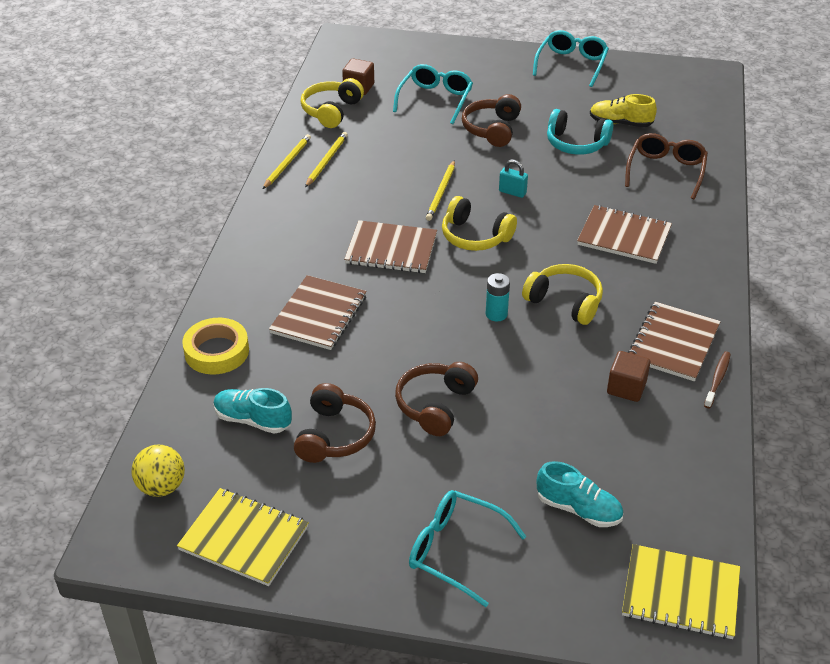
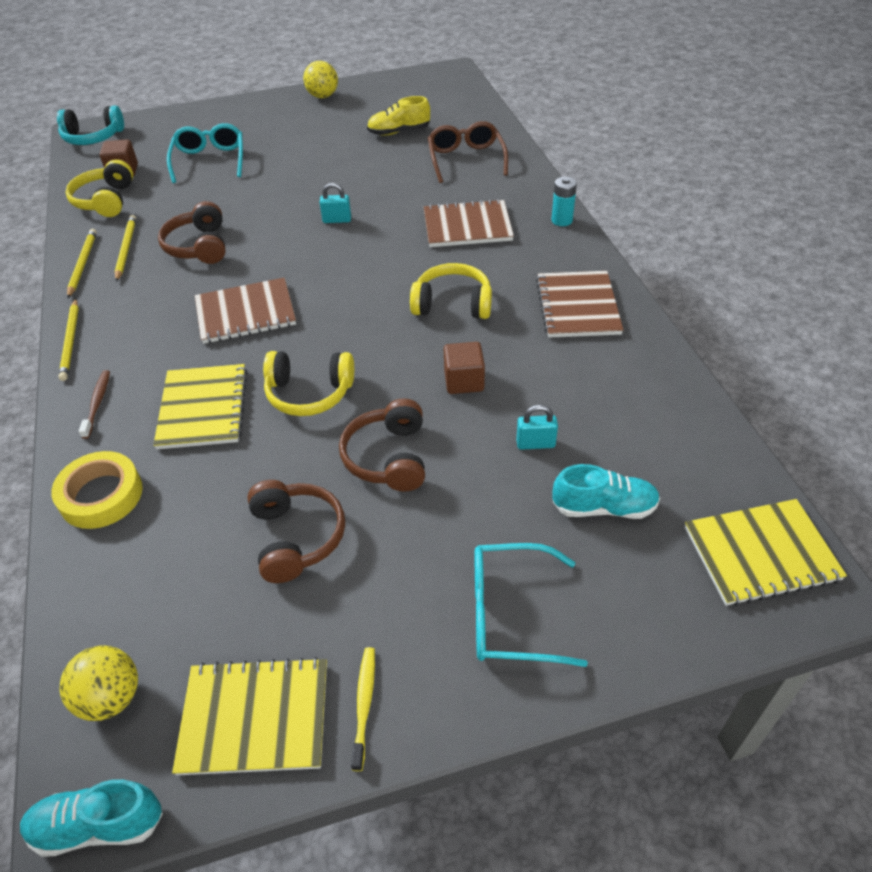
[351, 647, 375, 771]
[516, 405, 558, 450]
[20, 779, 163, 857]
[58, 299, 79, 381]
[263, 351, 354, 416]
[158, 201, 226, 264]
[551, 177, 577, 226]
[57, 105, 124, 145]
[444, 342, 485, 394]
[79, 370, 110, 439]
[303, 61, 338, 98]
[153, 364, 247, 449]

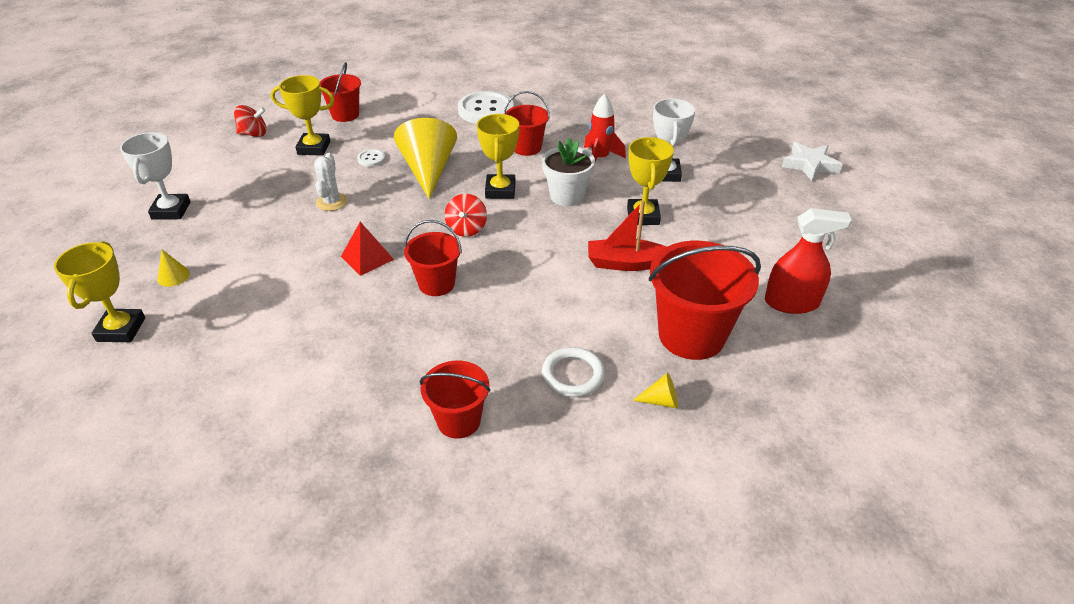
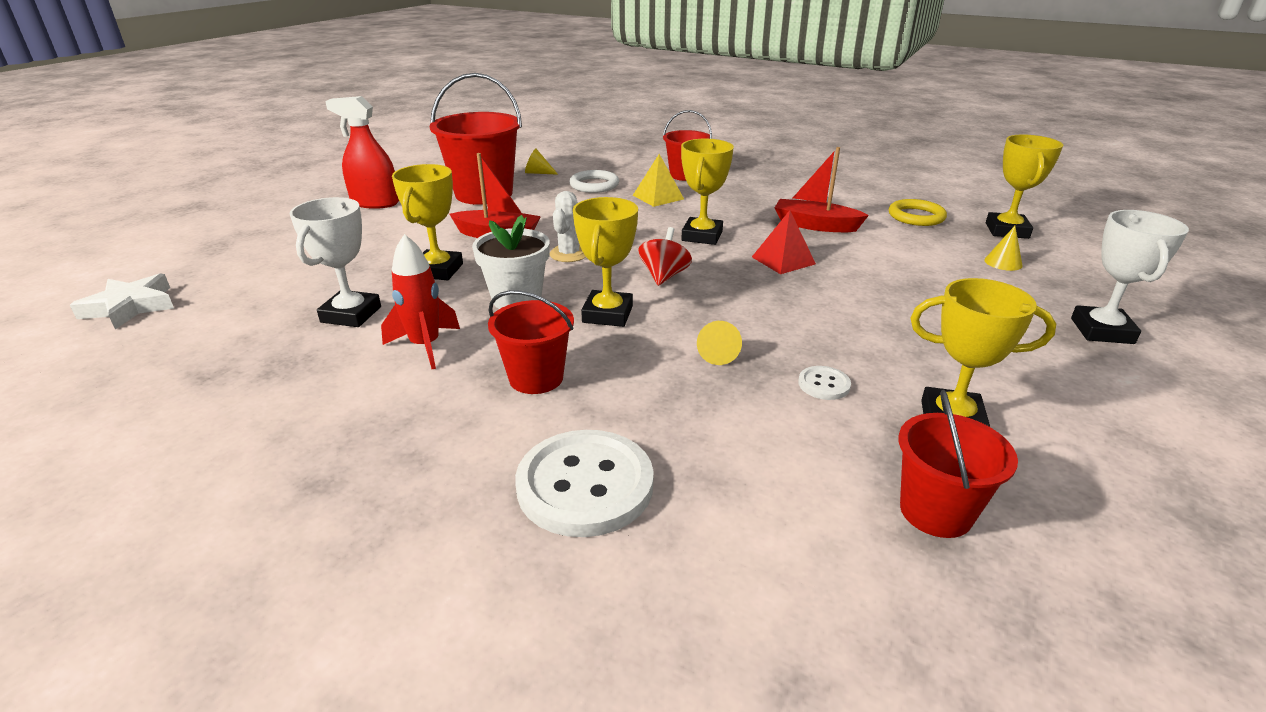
[234, 105, 266, 137] (first image)
[633, 154, 684, 207]
[775, 147, 869, 232]
[889, 199, 947, 226]
[550, 191, 586, 262]
[681, 139, 734, 245]
[697, 321, 742, 365]

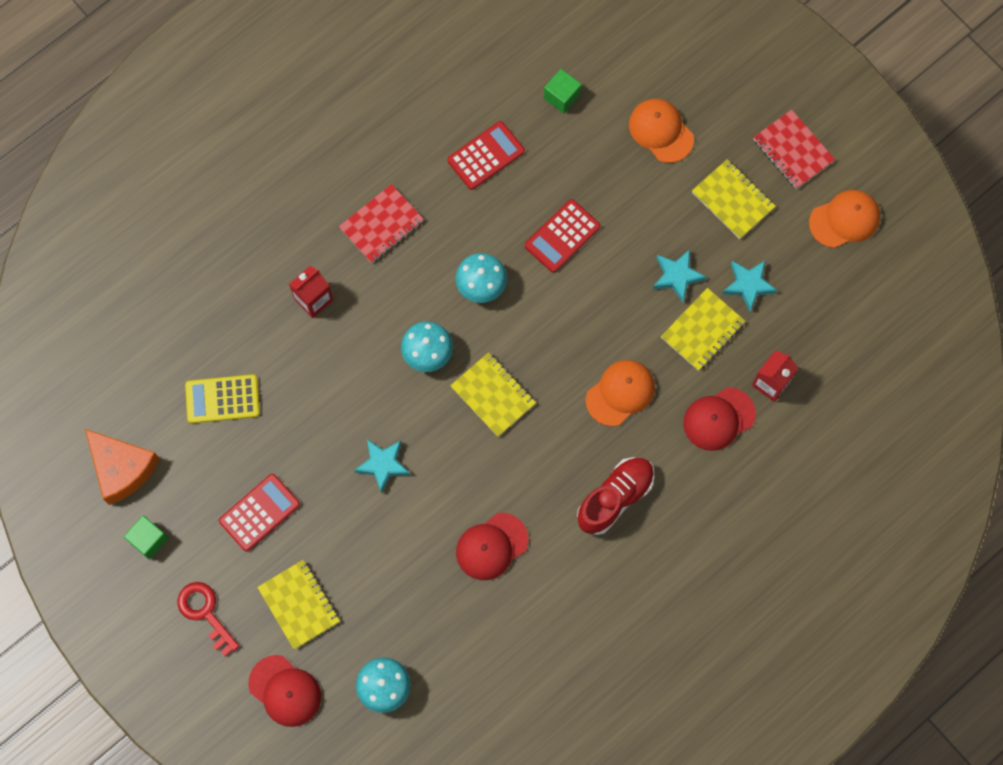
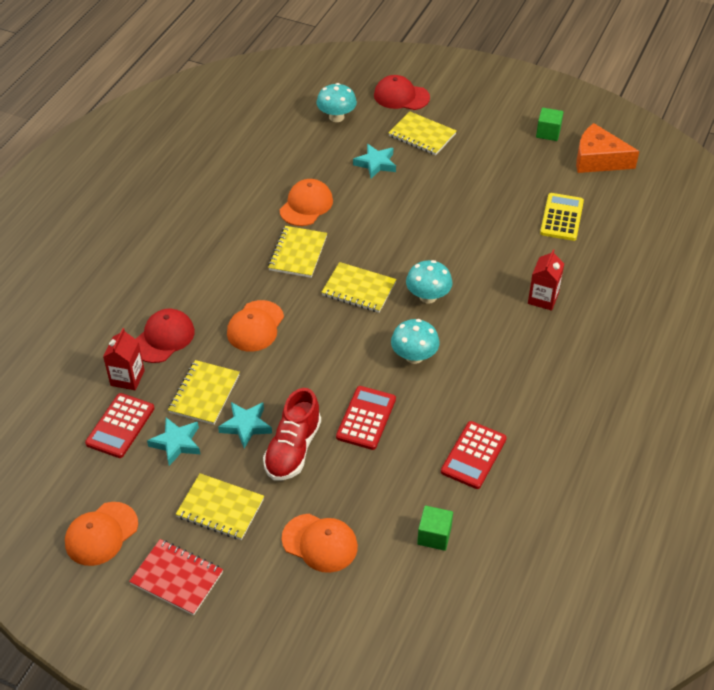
[177, 582, 240, 656] (first image)
[339, 184, 424, 263] (first image)
[268, 226, 327, 278]
[85, 393, 154, 458]
[353, 144, 396, 179]
[263, 388, 321, 481]
[280, 179, 333, 226]
[540, 193, 584, 241]

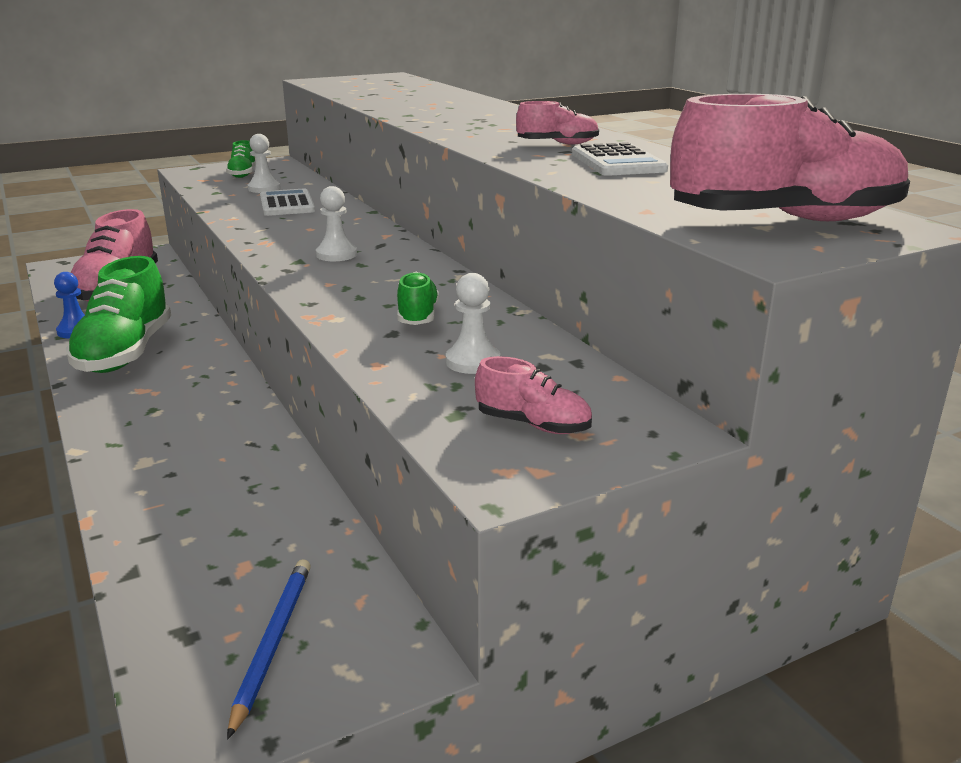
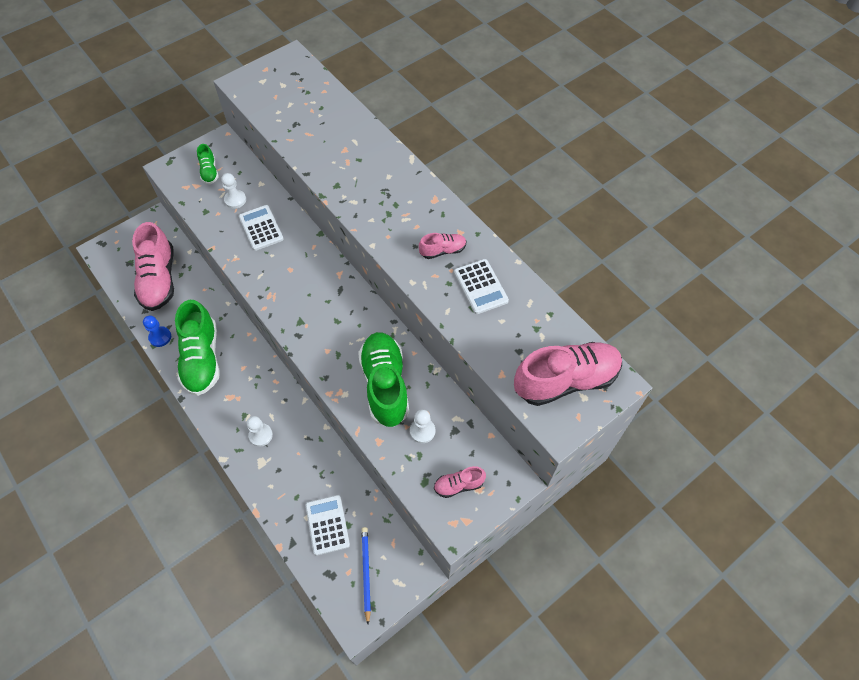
[306, 495, 350, 556]
[247, 416, 273, 447]
[434, 466, 486, 498]
[358, 332, 409, 427]

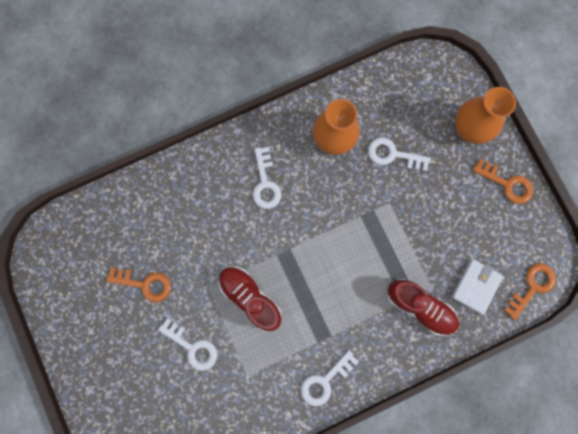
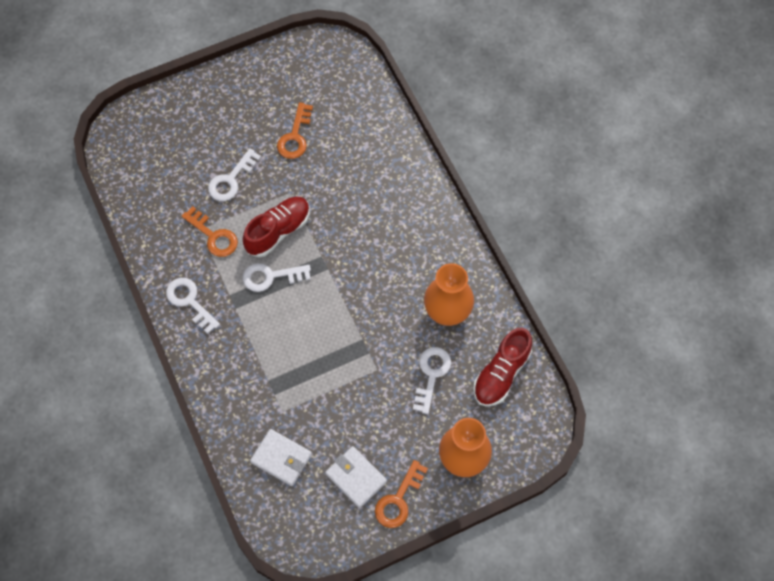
[325, 446, 387, 508]
[243, 263, 311, 292]
[473, 328, 532, 406]
[182, 206, 238, 257]

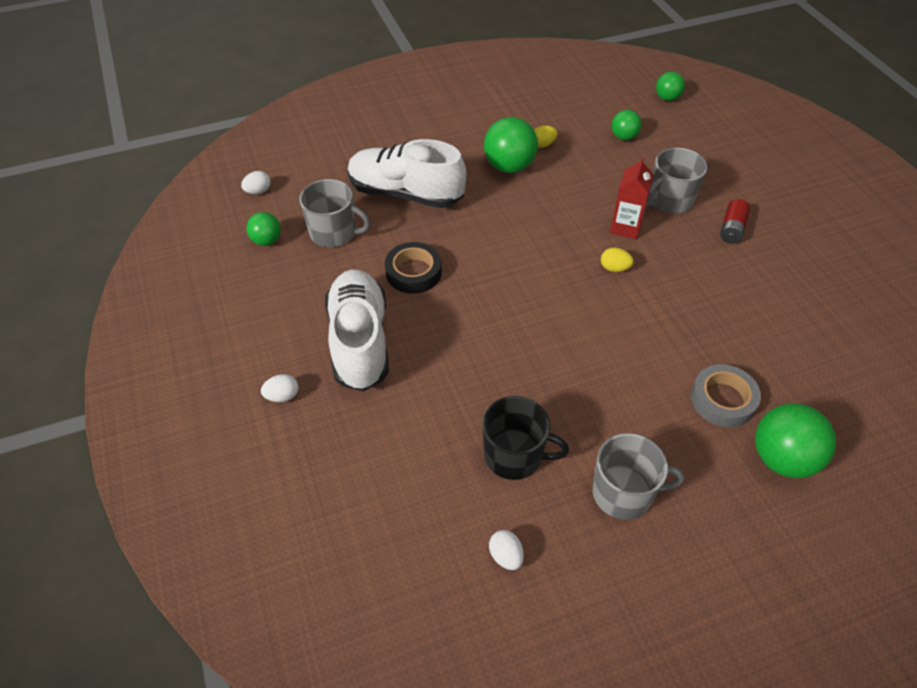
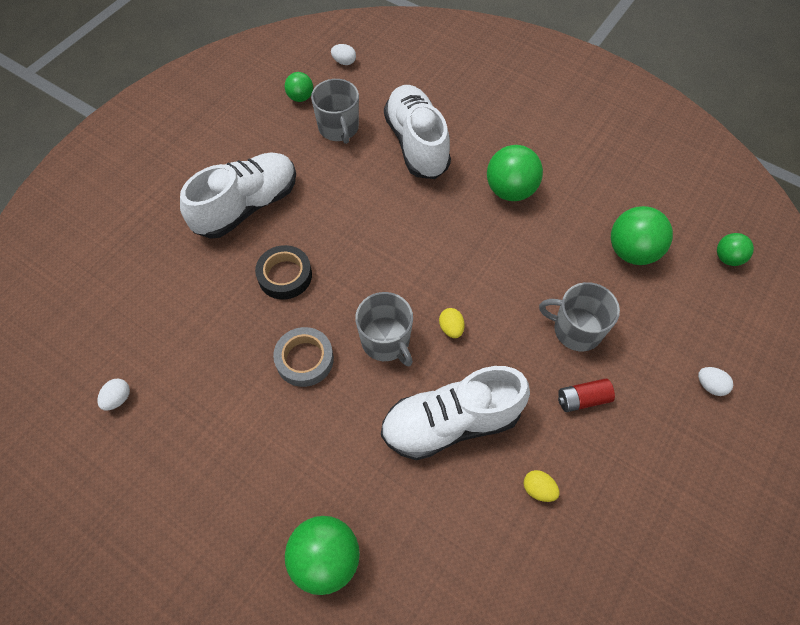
[482, 396, 569, 480] (first image)
[610, 157, 654, 239] (first image)
[381, 366, 530, 460]
[698, 367, 733, 396]
[255, 245, 312, 299]
[524, 470, 560, 502]
[355, 292, 413, 366]
[273, 327, 334, 387]
[611, 206, 673, 265]

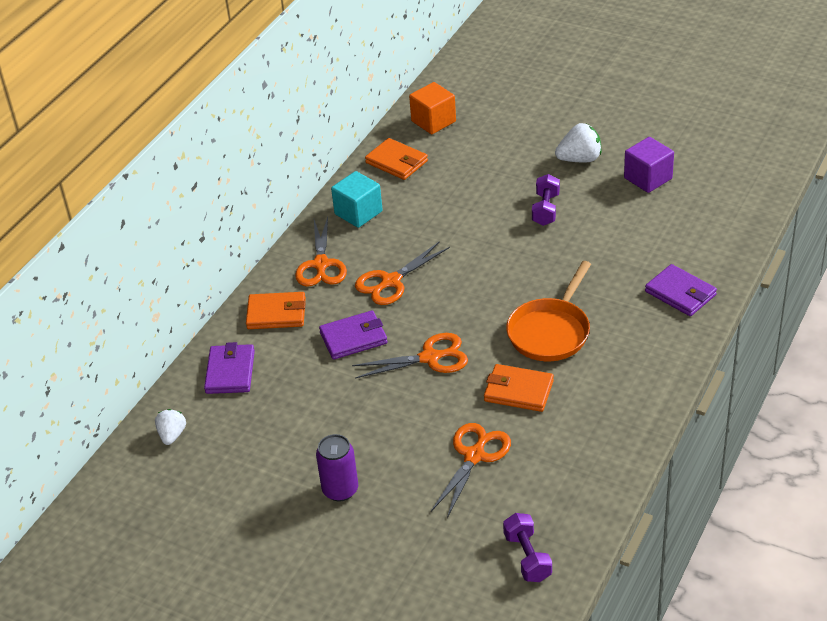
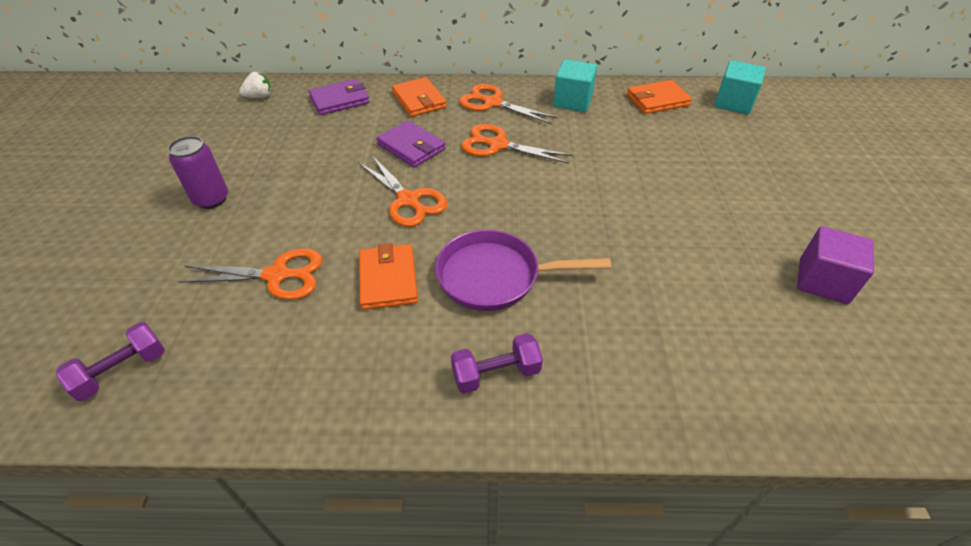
[555, 123, 601, 162] (first image)
[645, 264, 717, 316] (first image)
[451, 333, 543, 394]
[714, 60, 766, 114]
[435, 230, 611, 311]
[459, 84, 558, 124]
[627, 80, 692, 114]

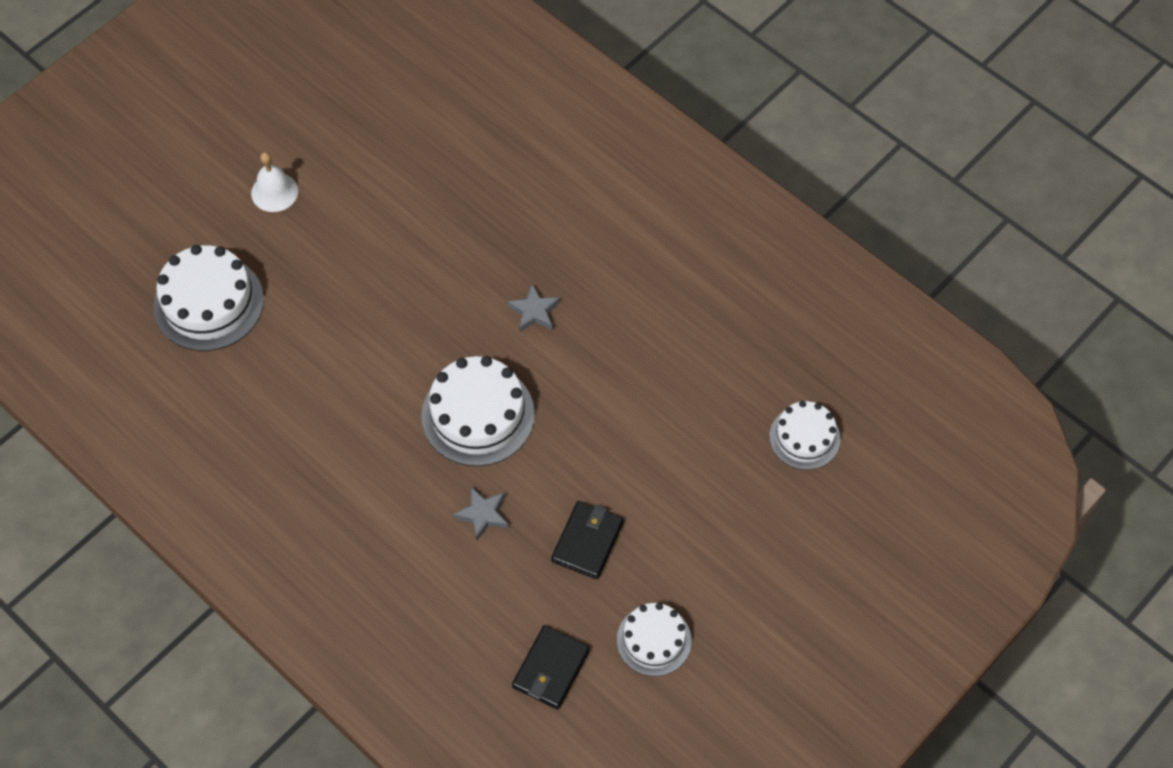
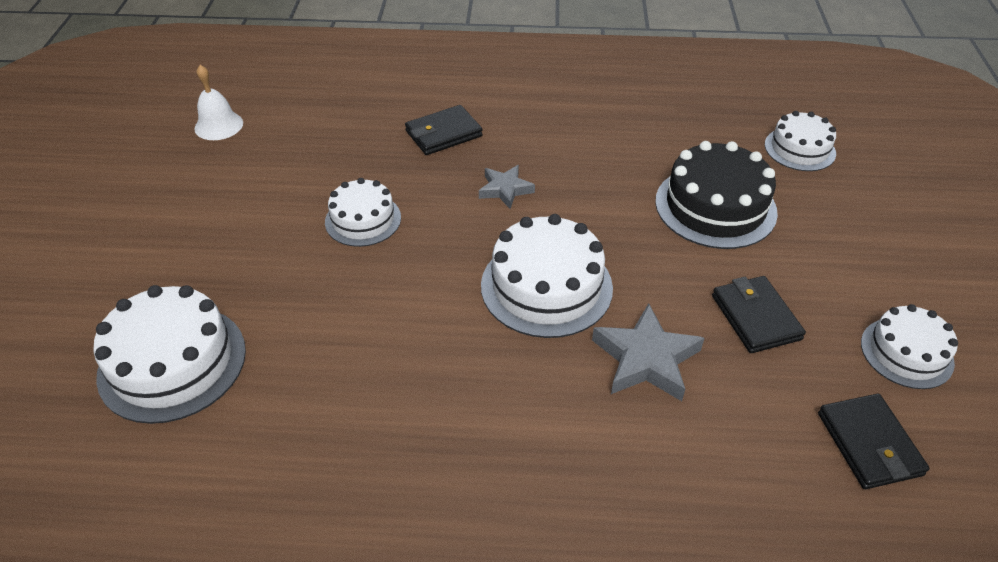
[325, 178, 401, 247]
[405, 105, 483, 155]
[655, 141, 778, 249]
[194, 65, 243, 140]
[592, 303, 704, 401]

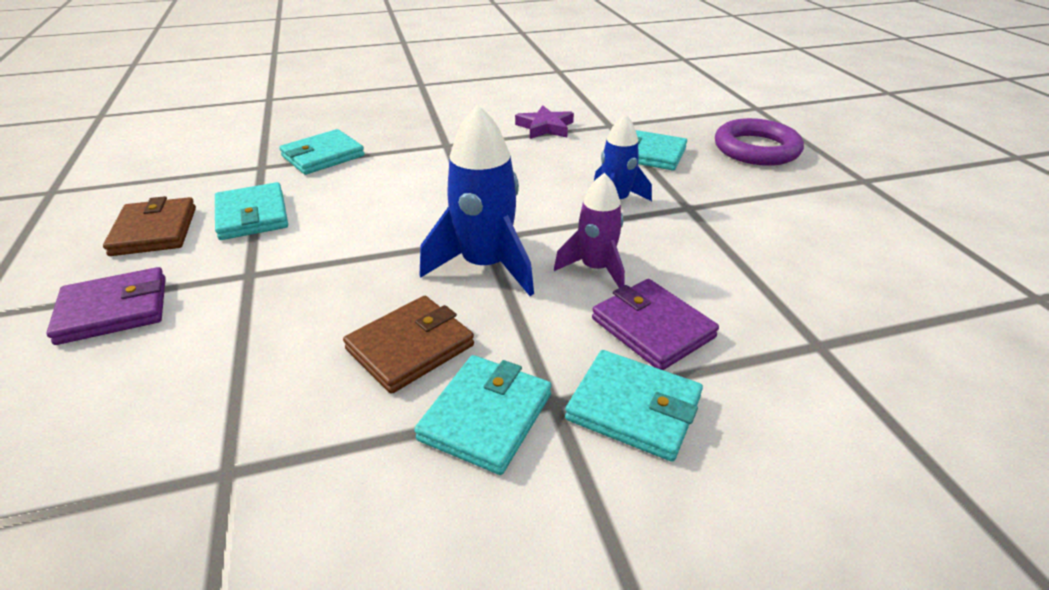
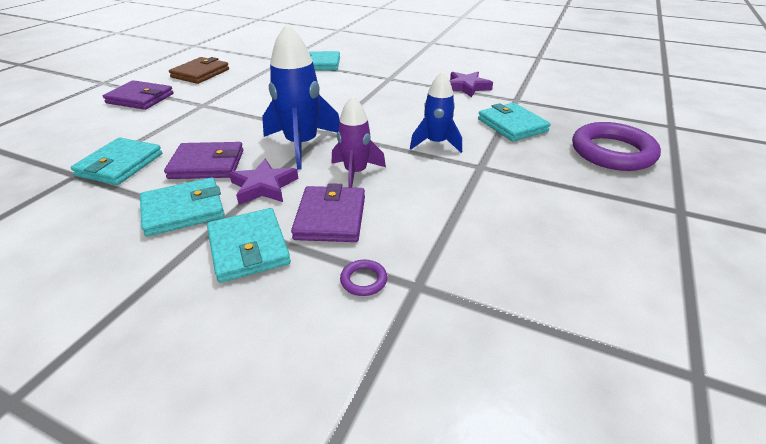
[229, 159, 298, 205]
[340, 260, 387, 296]
[70, 138, 162, 185]
[164, 142, 243, 179]

